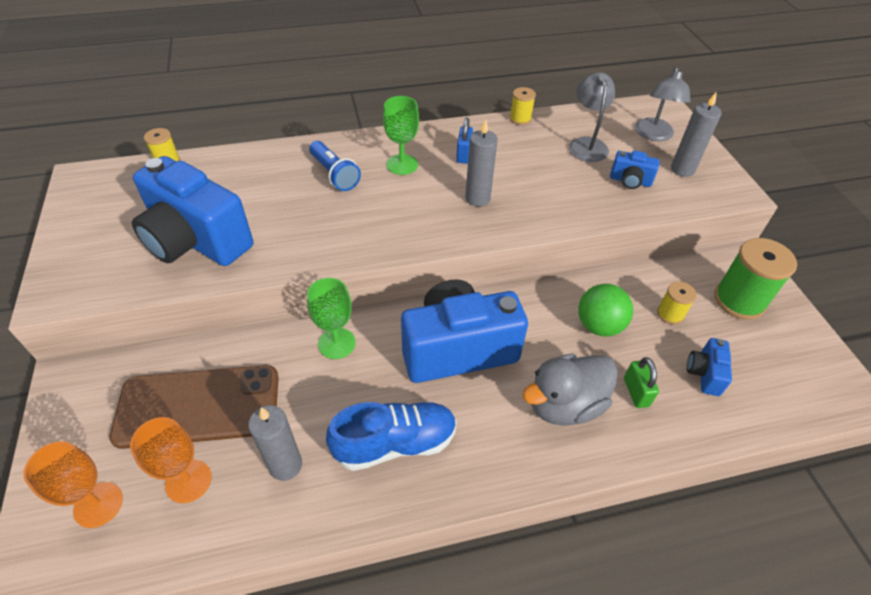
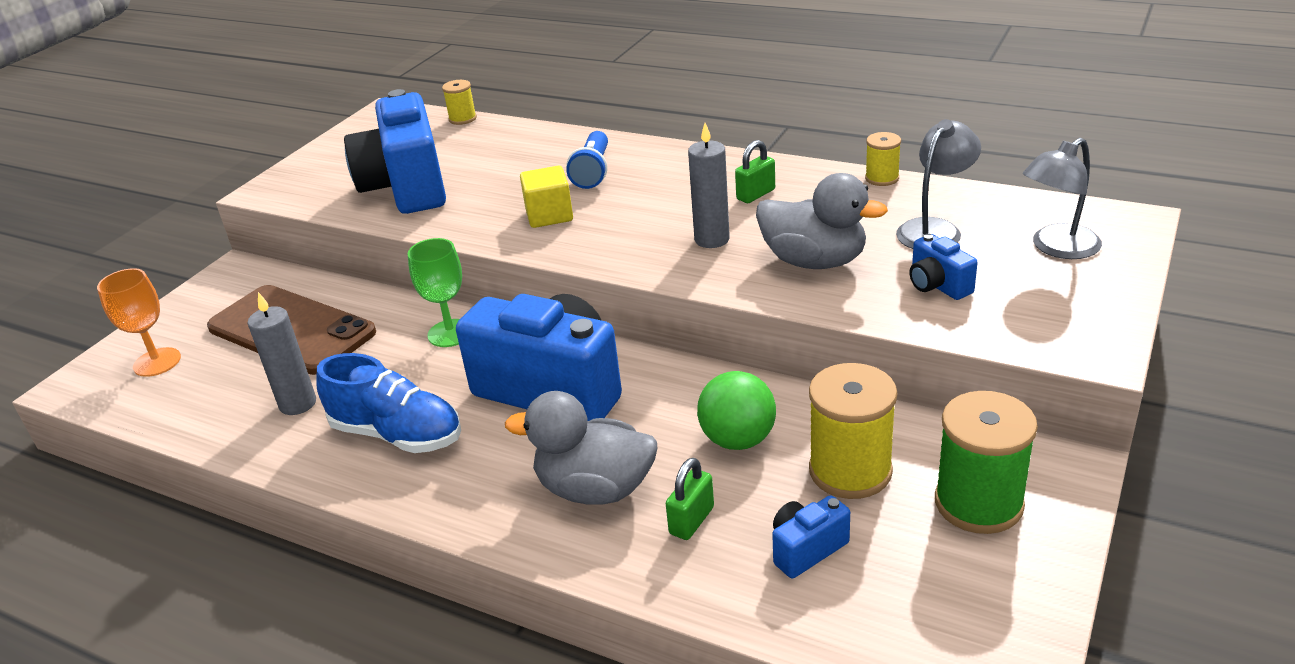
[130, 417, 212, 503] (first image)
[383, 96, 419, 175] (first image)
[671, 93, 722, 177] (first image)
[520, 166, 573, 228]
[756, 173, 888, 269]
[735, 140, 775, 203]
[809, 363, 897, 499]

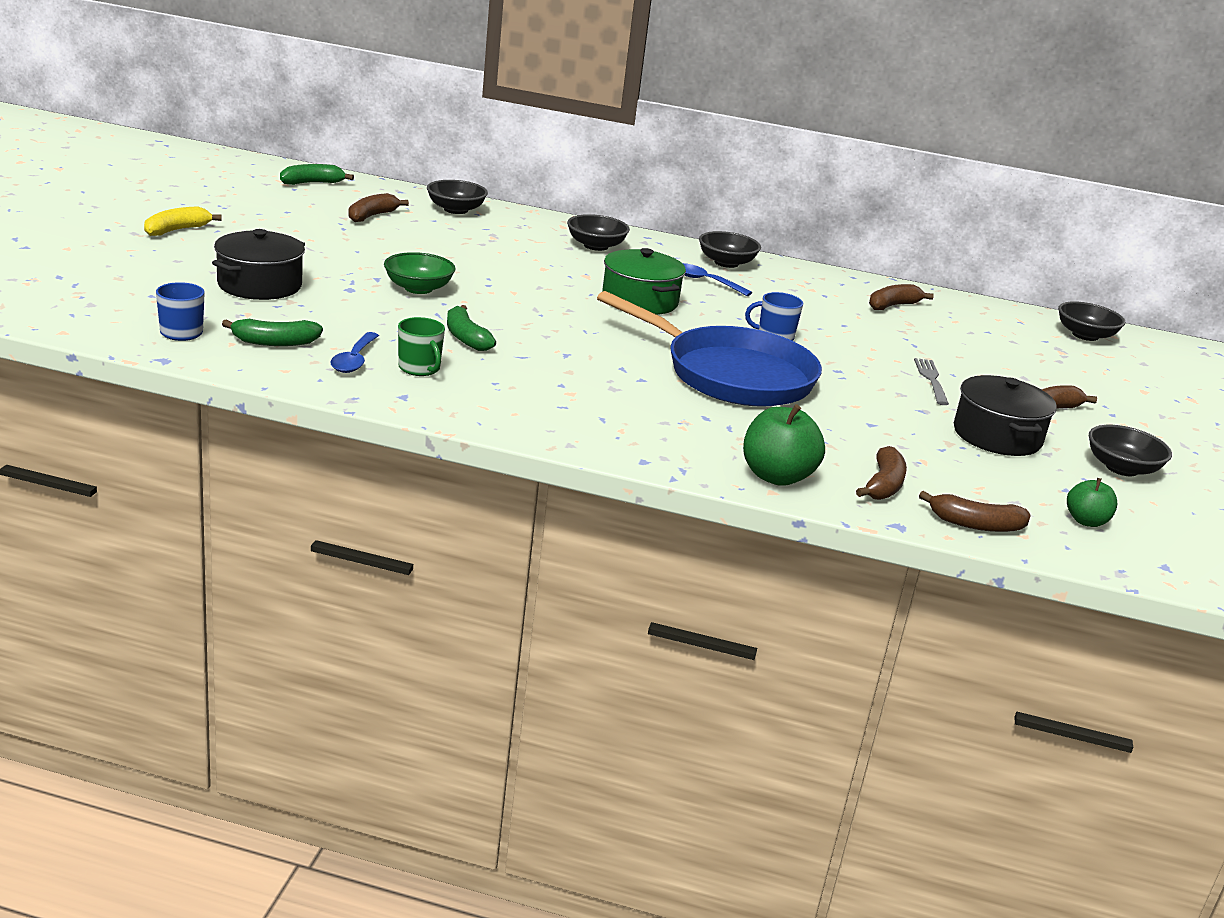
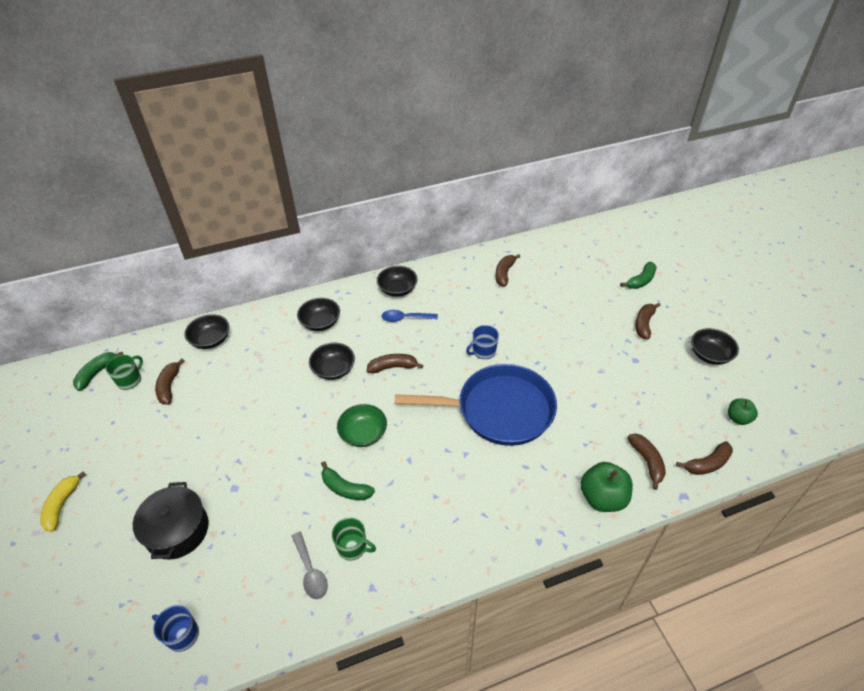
[914, 358, 949, 405] (first image)
[954, 375, 1057, 456] (first image)
[106, 355, 143, 390]
[620, 262, 656, 289]
[337, 404, 387, 447]
[309, 343, 355, 380]
[367, 354, 423, 373]
[292, 532, 328, 599]

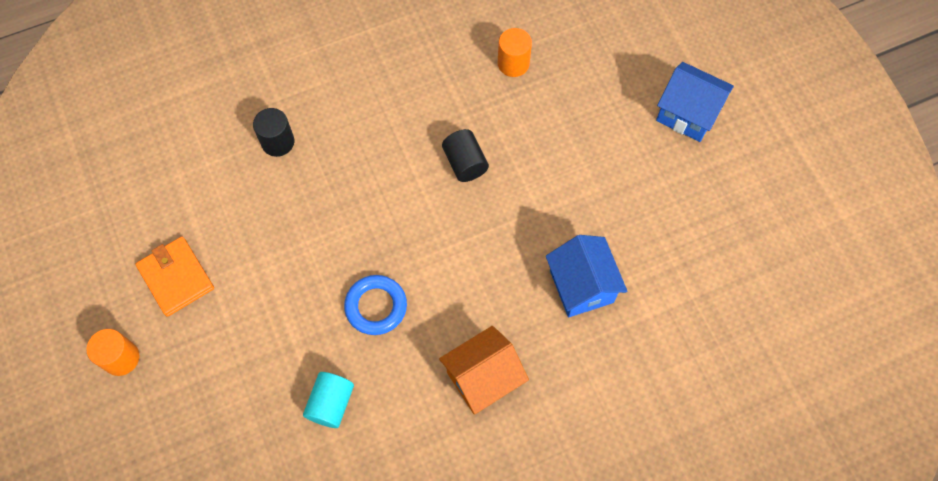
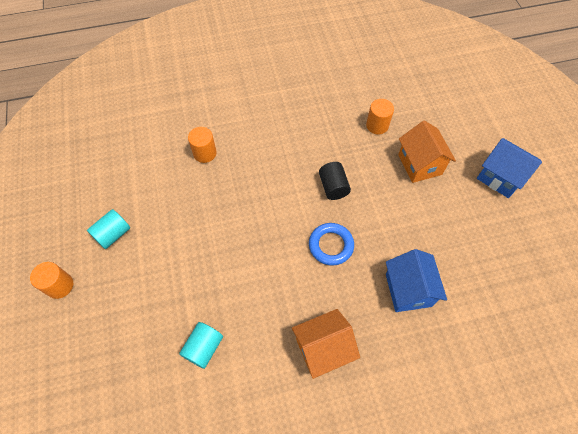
[398, 121, 456, 183]
[309, 223, 354, 266]
[87, 209, 130, 249]
[188, 127, 217, 163]

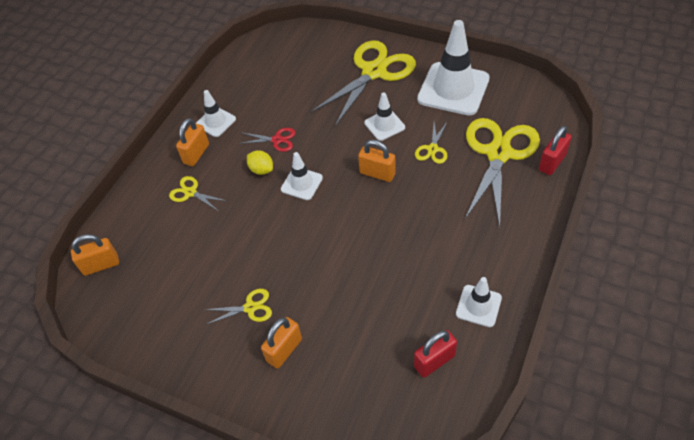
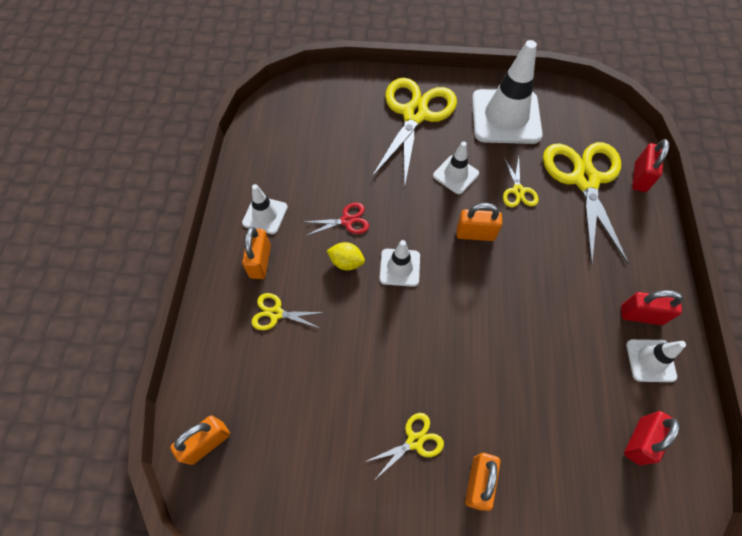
[621, 290, 683, 325]

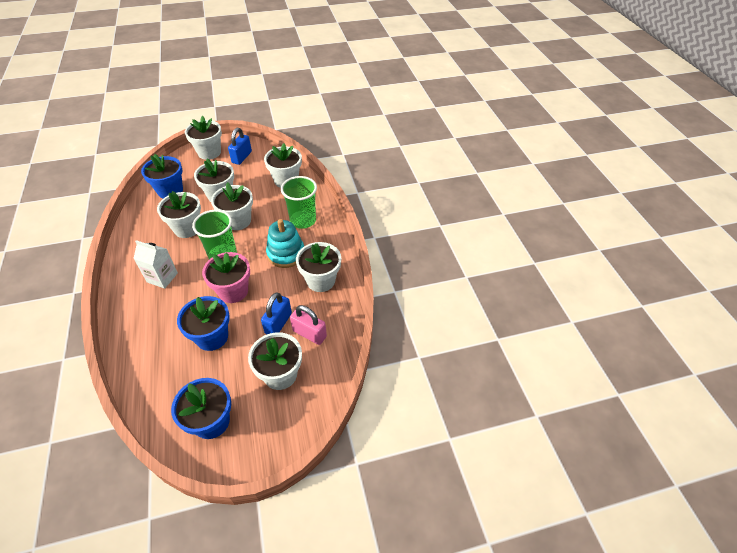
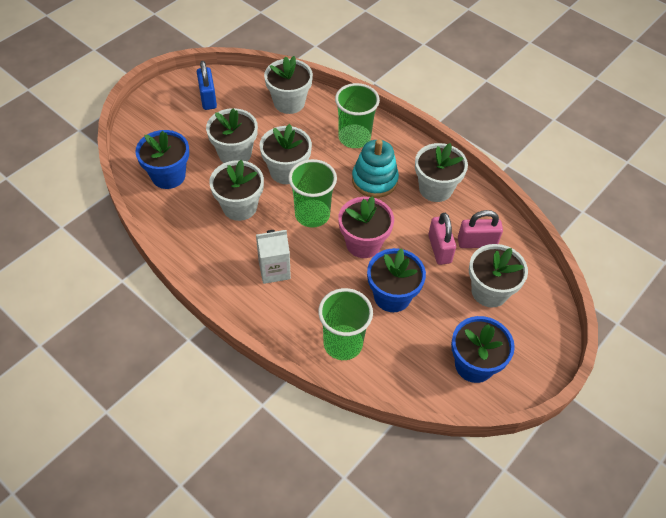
[185, 116, 222, 160] (first image)
[318, 288, 373, 360]
[428, 213, 456, 265]

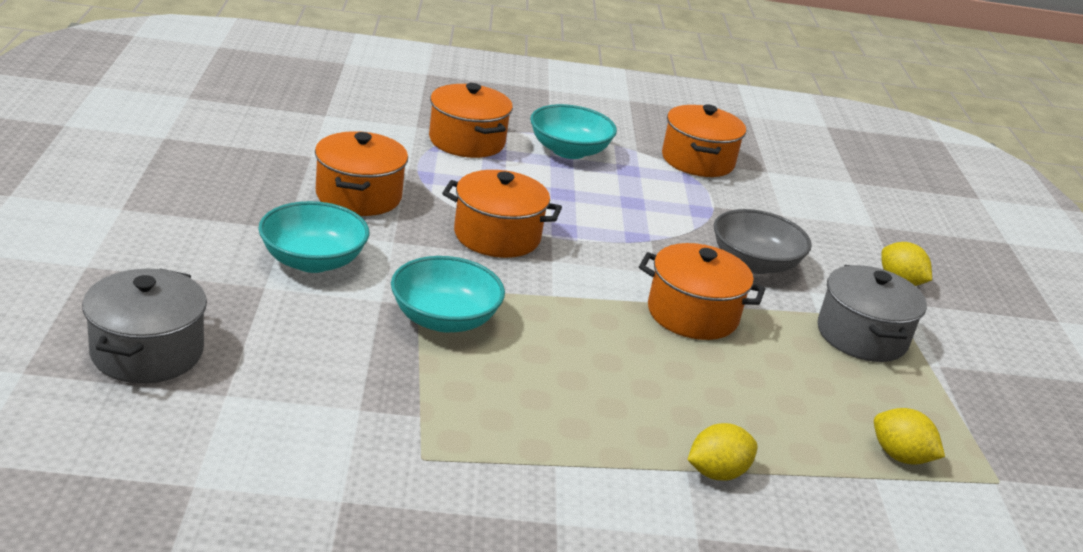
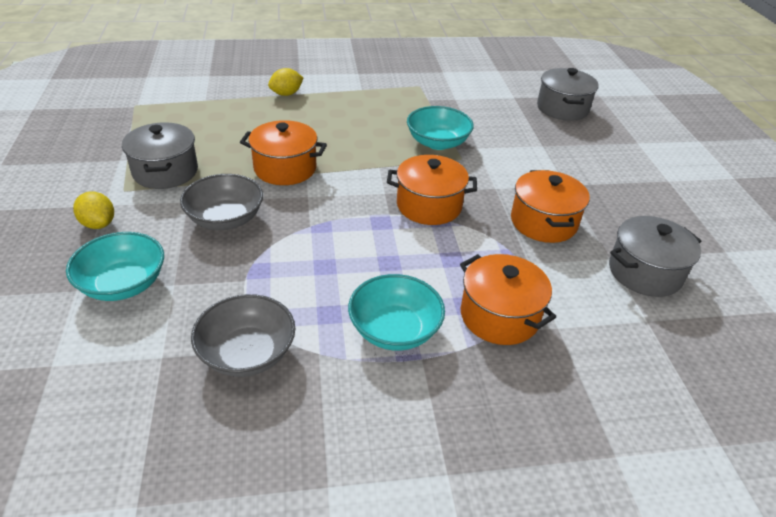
[874, 408, 945, 465] (first image)
[609, 216, 702, 297]
[66, 232, 164, 301]
[191, 294, 295, 377]

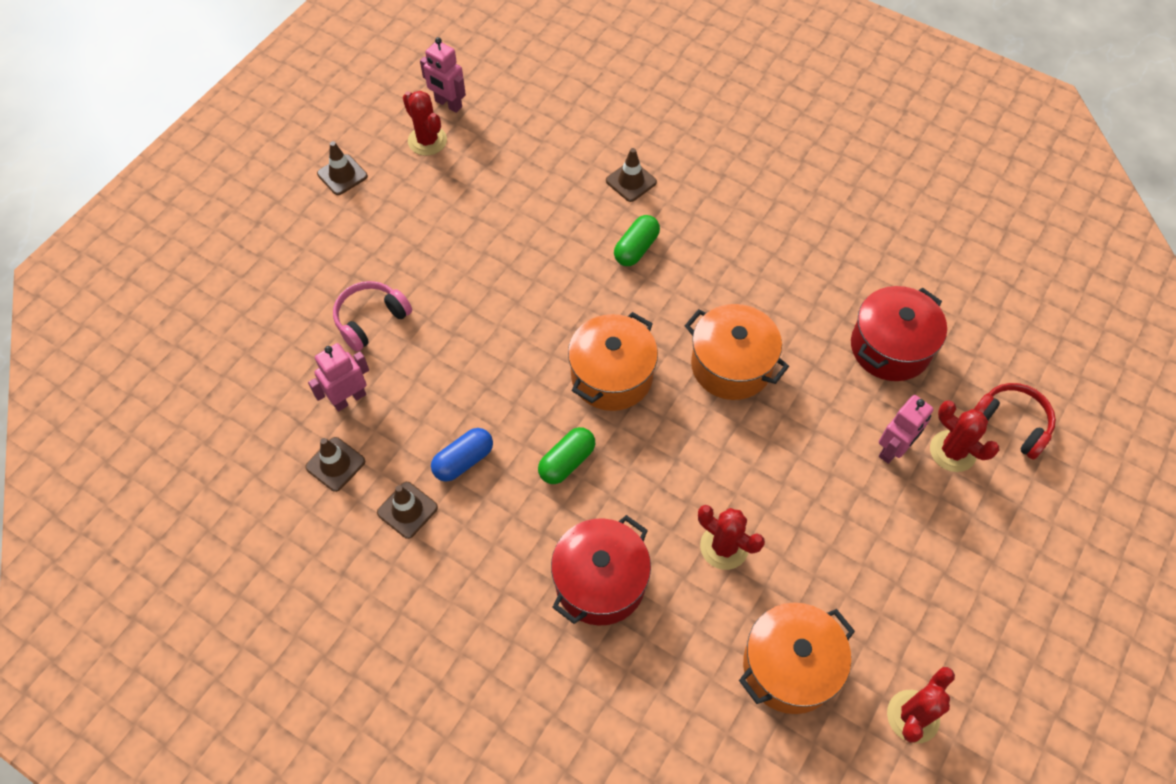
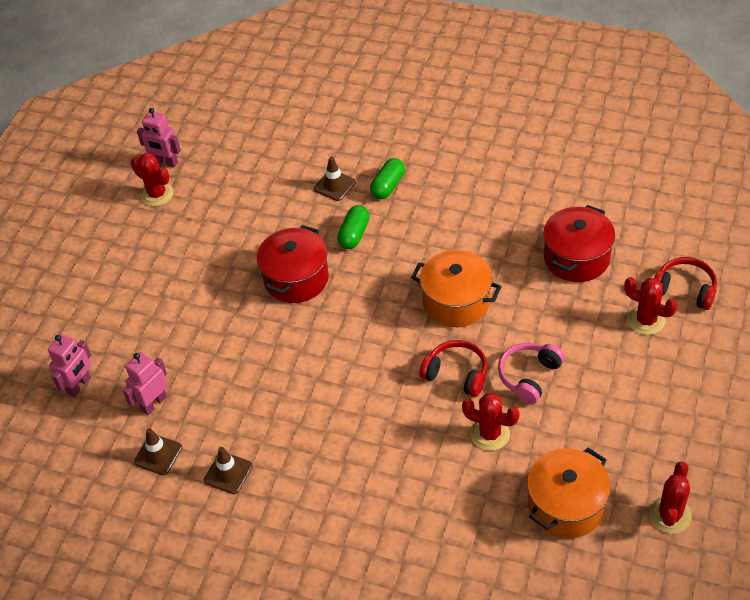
[317, 141, 368, 195] (first image)
[431, 428, 493, 481] (first image)
[568, 312, 658, 411] (first image)
[419, 340, 487, 397]
[498, 343, 565, 404]
[370, 158, 405, 199]
[257, 225, 329, 303]
[48, 334, 91, 397]

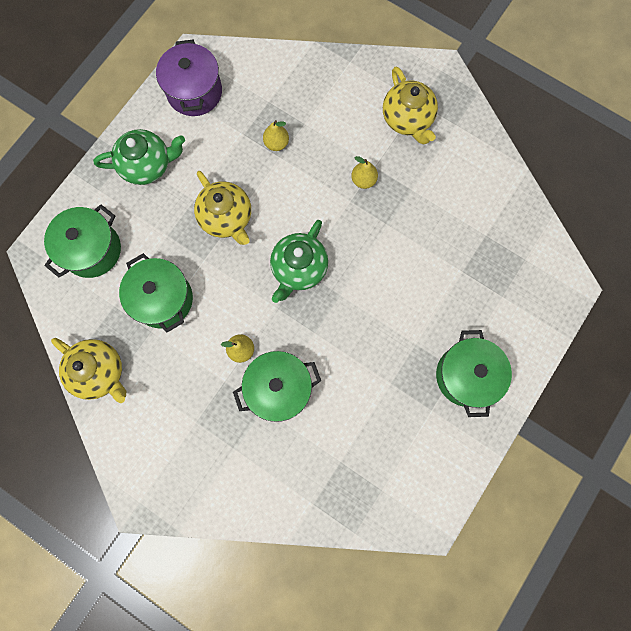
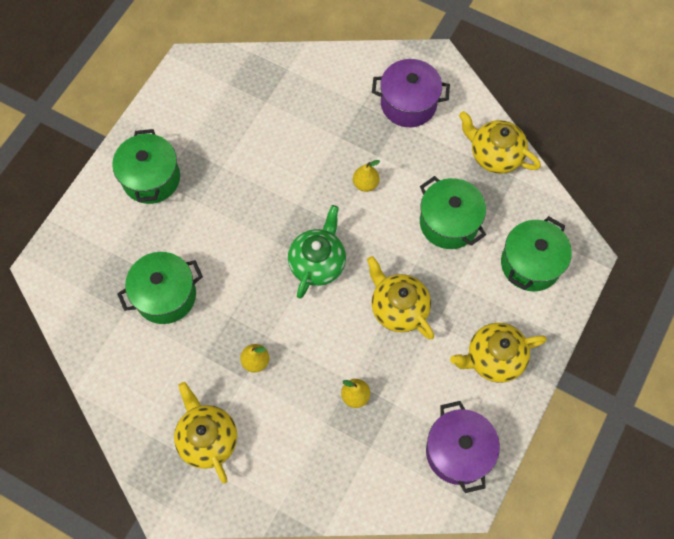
[372, 59, 450, 127]
[117, 252, 203, 324]
[450, 323, 547, 383]

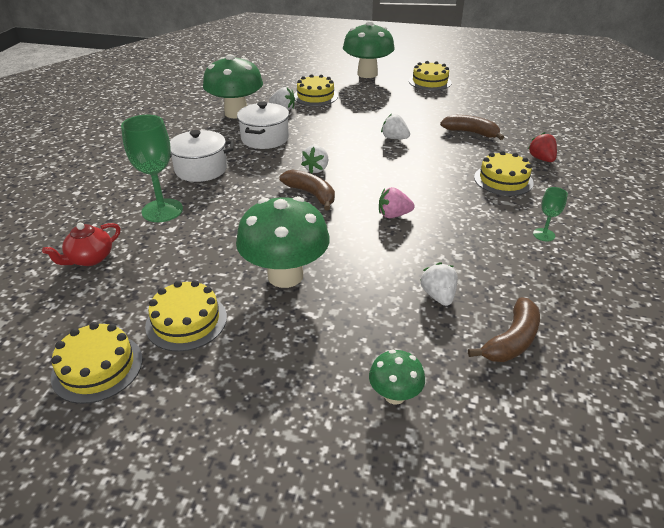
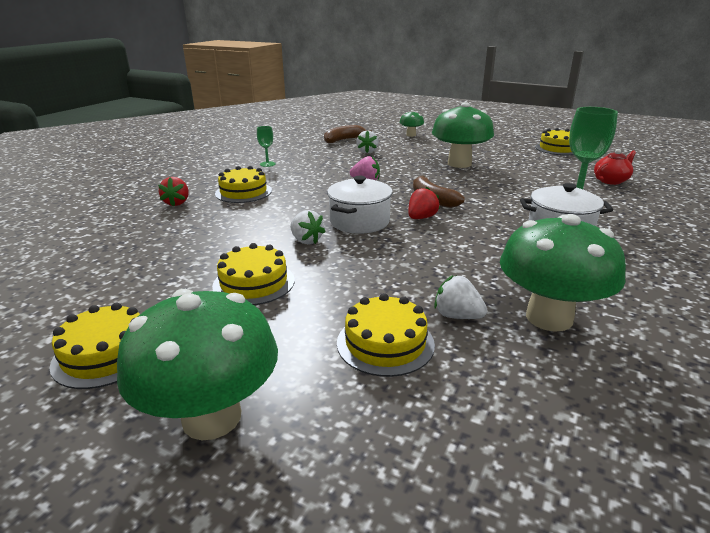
[440, 115, 504, 140] (first image)
[212, 243, 295, 305]
[327, 176, 393, 234]
[408, 187, 440, 219]

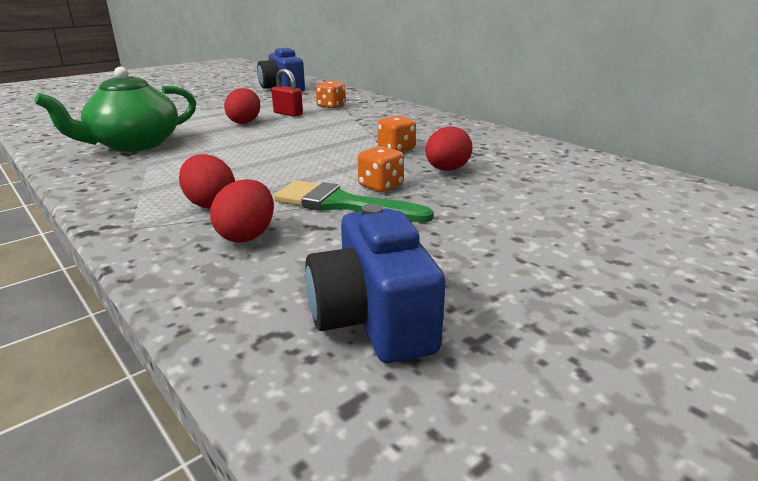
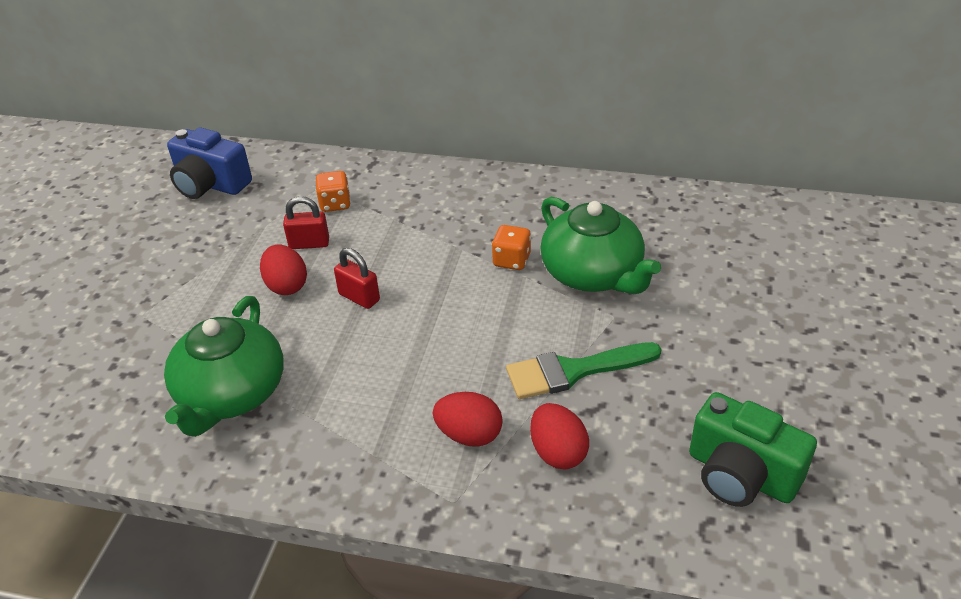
[358, 146, 404, 192] (first image)
[334, 248, 380, 309]
[540, 197, 661, 294]
[689, 392, 817, 507]

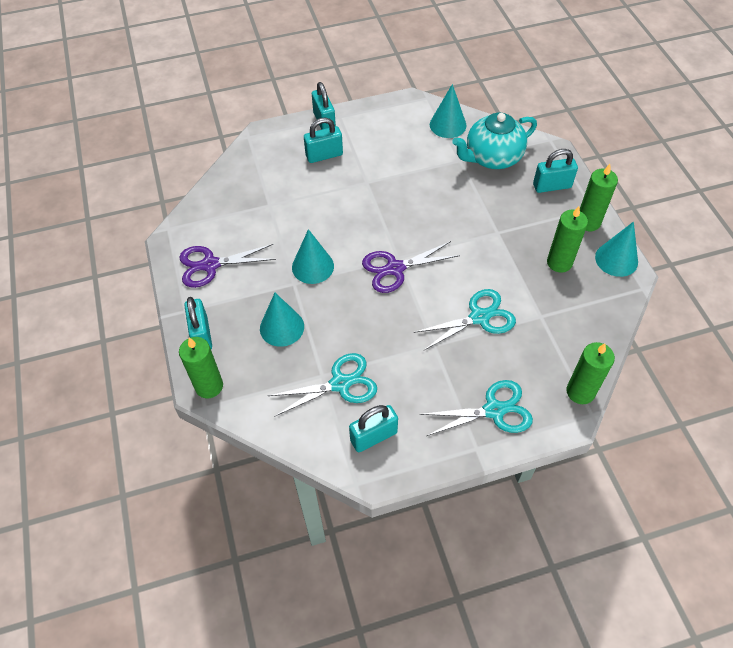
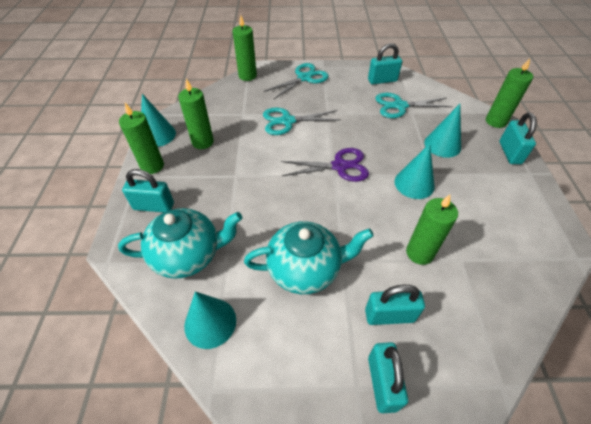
[179, 244, 276, 288] (first image)
[244, 221, 374, 294]
[406, 195, 458, 265]
[264, 63, 329, 99]

